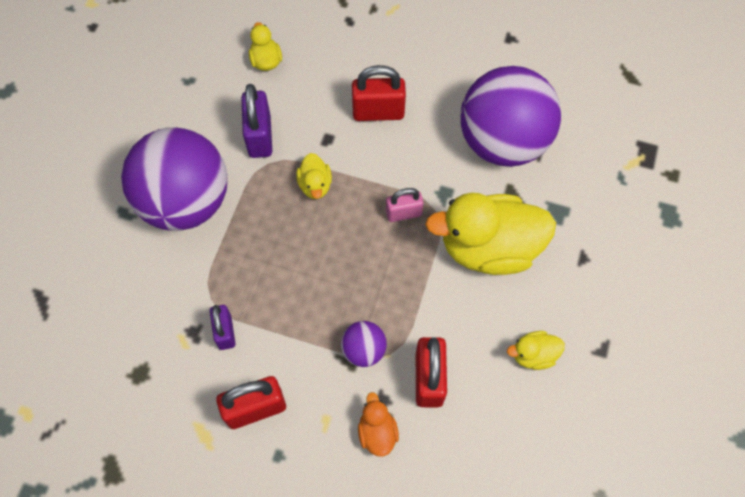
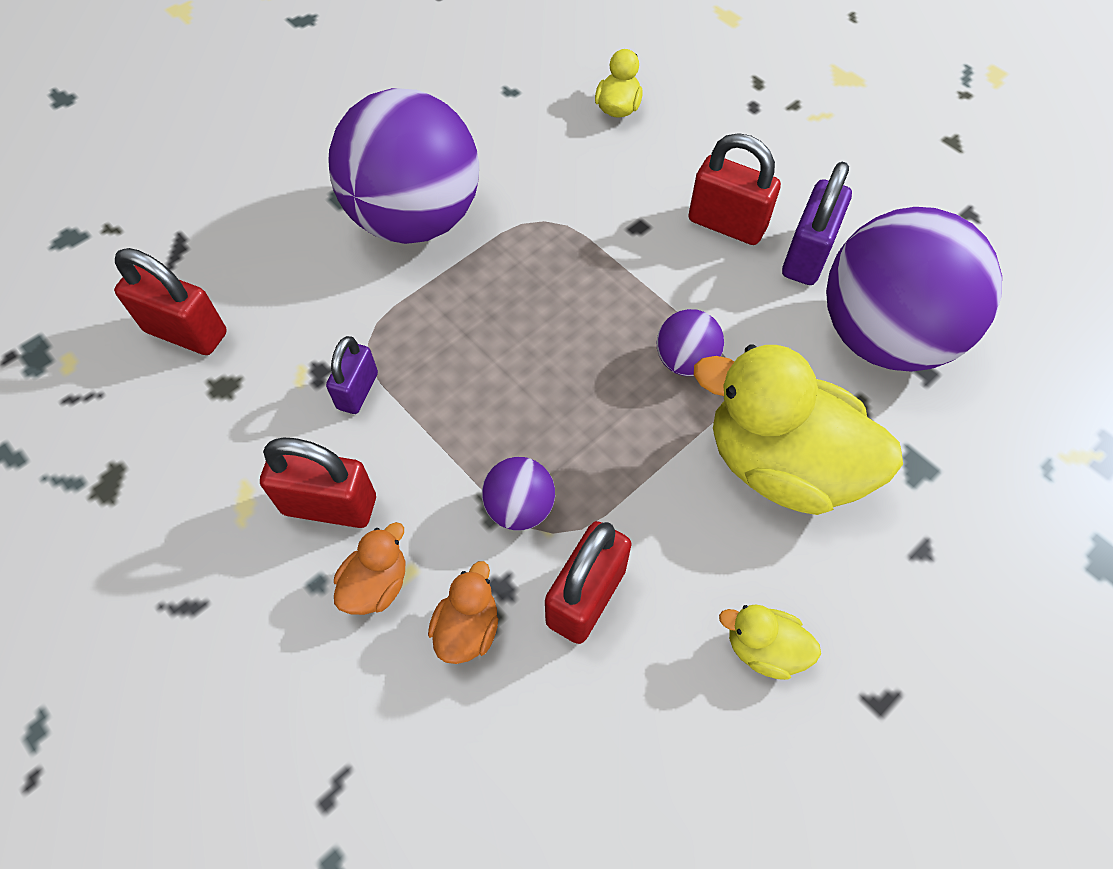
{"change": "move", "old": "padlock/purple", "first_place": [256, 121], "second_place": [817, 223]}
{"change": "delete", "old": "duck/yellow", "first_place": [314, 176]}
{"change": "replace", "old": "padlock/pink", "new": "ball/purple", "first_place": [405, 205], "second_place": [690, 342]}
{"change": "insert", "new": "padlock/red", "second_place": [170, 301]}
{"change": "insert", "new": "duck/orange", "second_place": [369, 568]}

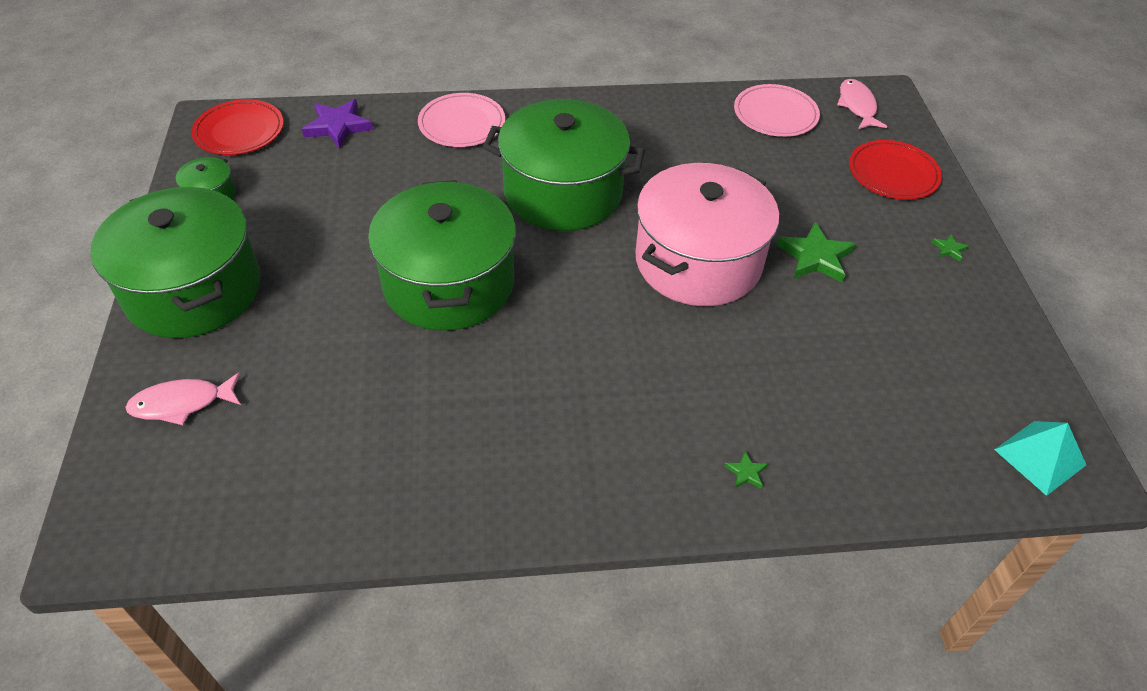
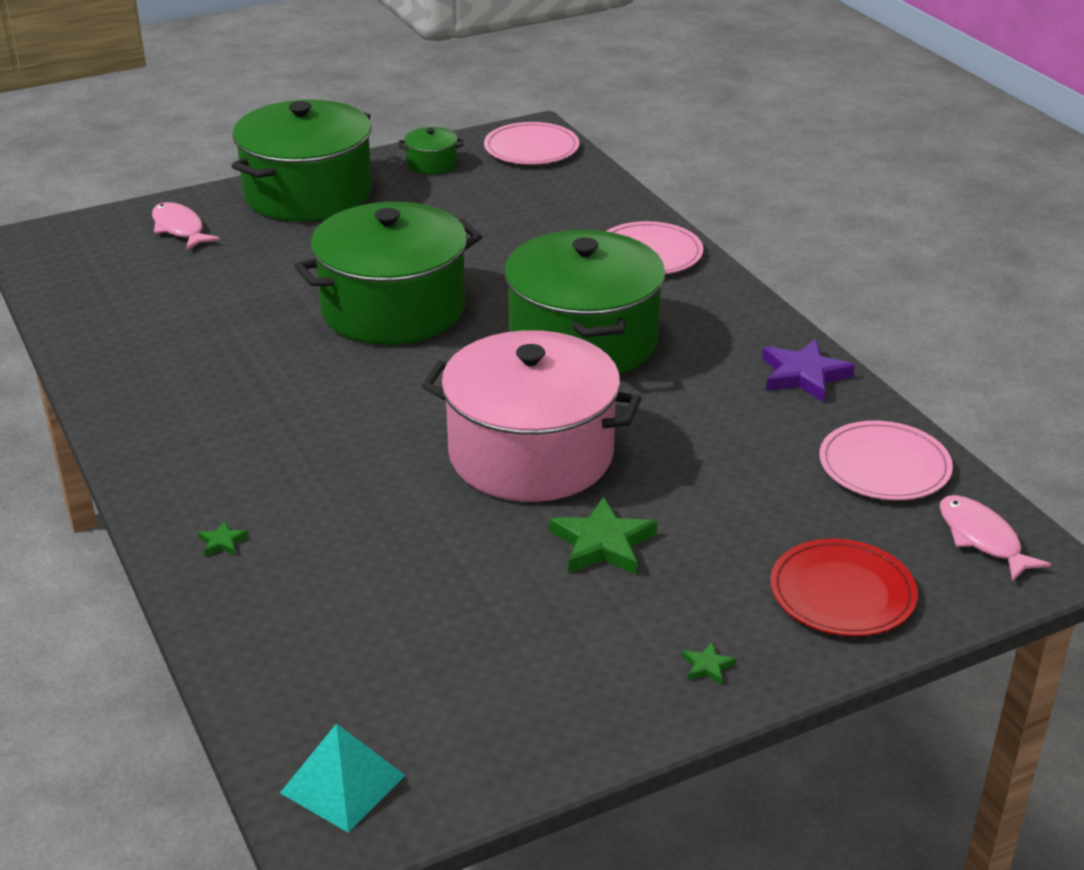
{"change": "rotate", "old": "fish/pink", "first_place": [862, 104], "second_place": [995, 538], "degrees": -90}
{"change": "recolor", "old": "plate/red", "new": "plate/pink", "first_place": [237, 127], "second_place": [531, 143]}
{"change": "move", "old": "star/purple", "first_place": [337, 124], "second_place": [808, 370]}

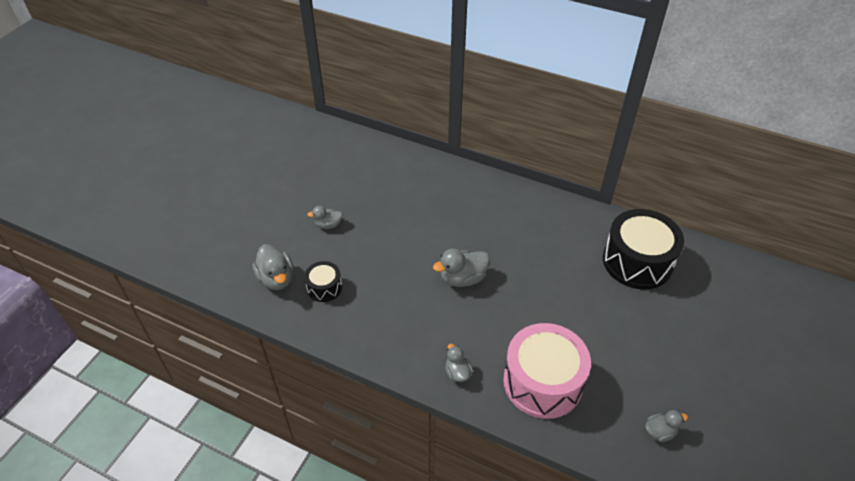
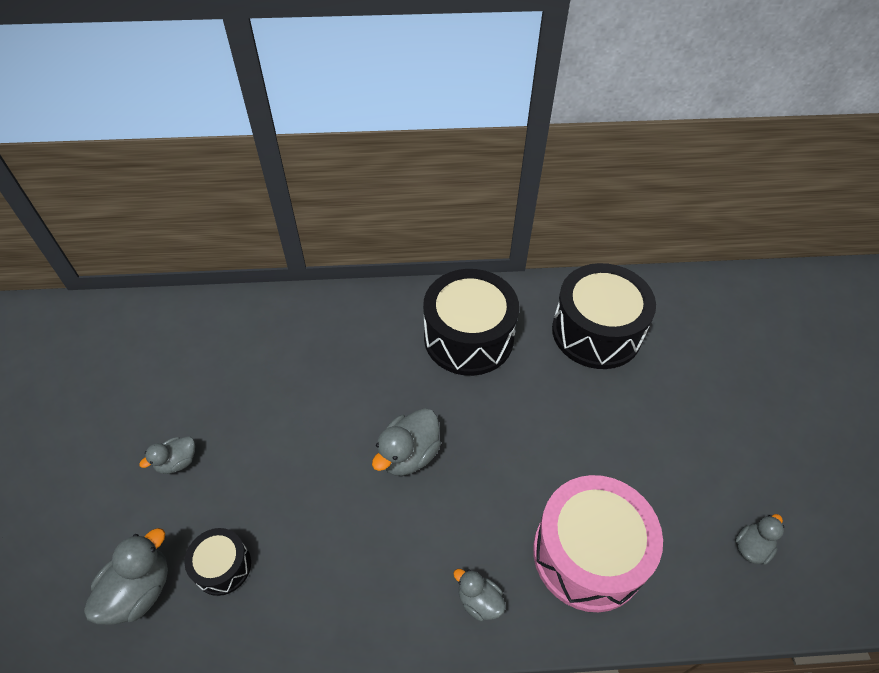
{"change": "rotate", "old": "duck/grey", "first_place": [272, 267], "second_place": [126, 576], "degrees": -90}
{"change": "insert", "new": "drum/black", "second_place": [471, 322]}

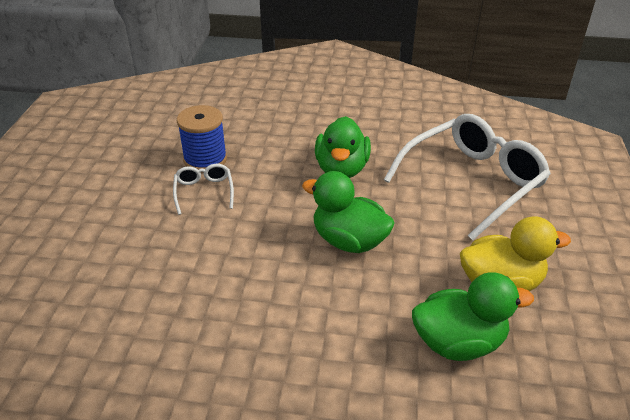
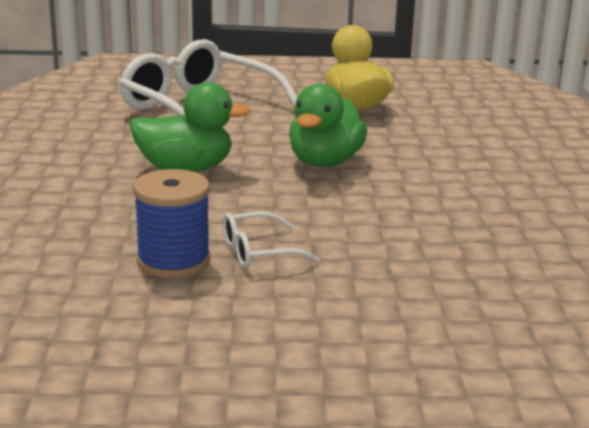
{"change": "delete", "old": "duck/green", "first_place": [473, 316]}

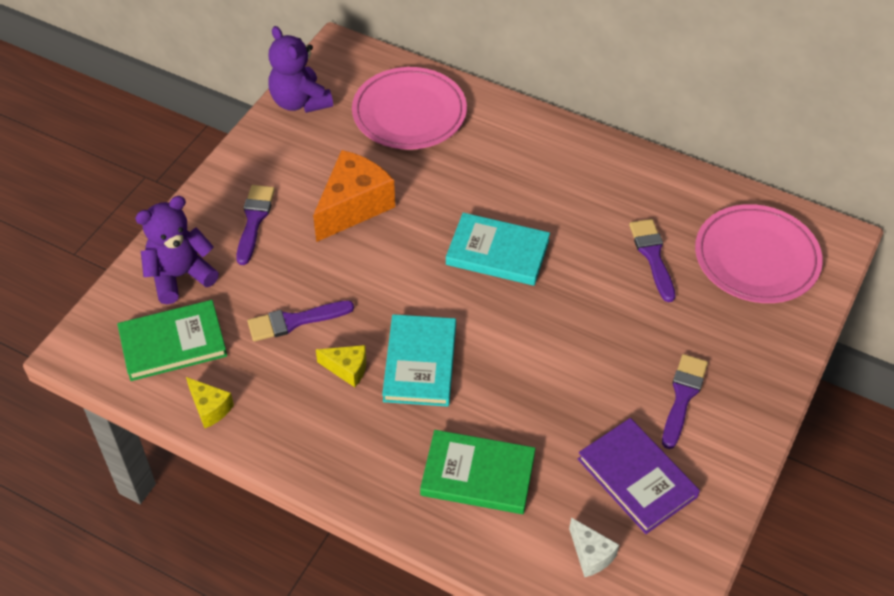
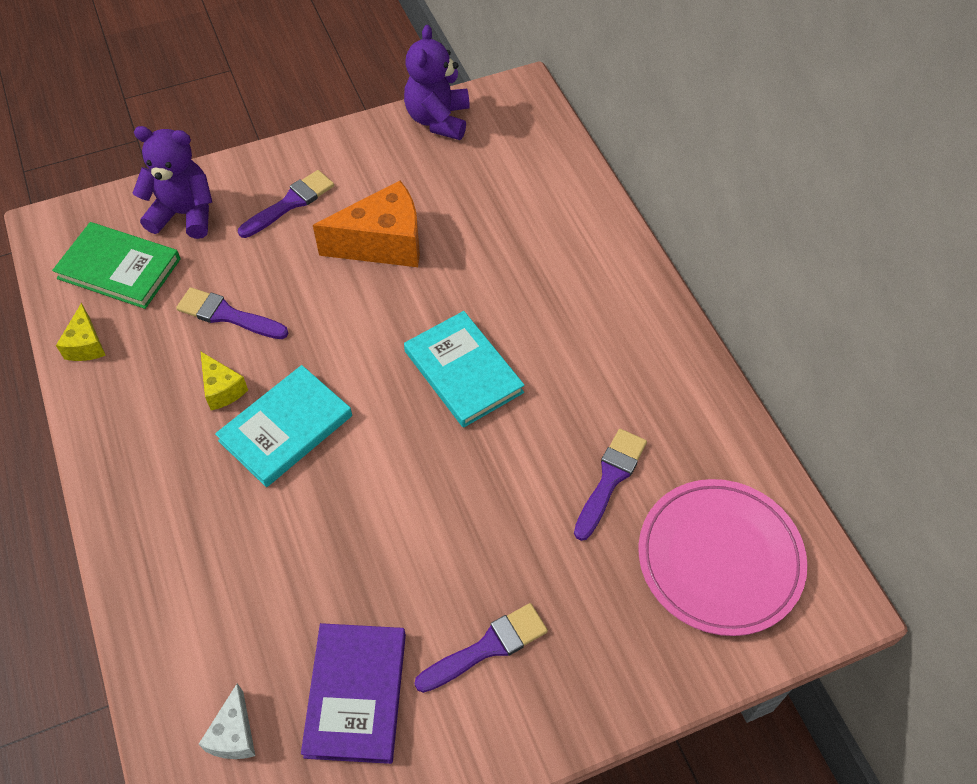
{"change": "delete", "old": "plate/pink", "first_place": [409, 108]}
{"change": "delete", "old": "book/green", "first_place": [478, 472]}

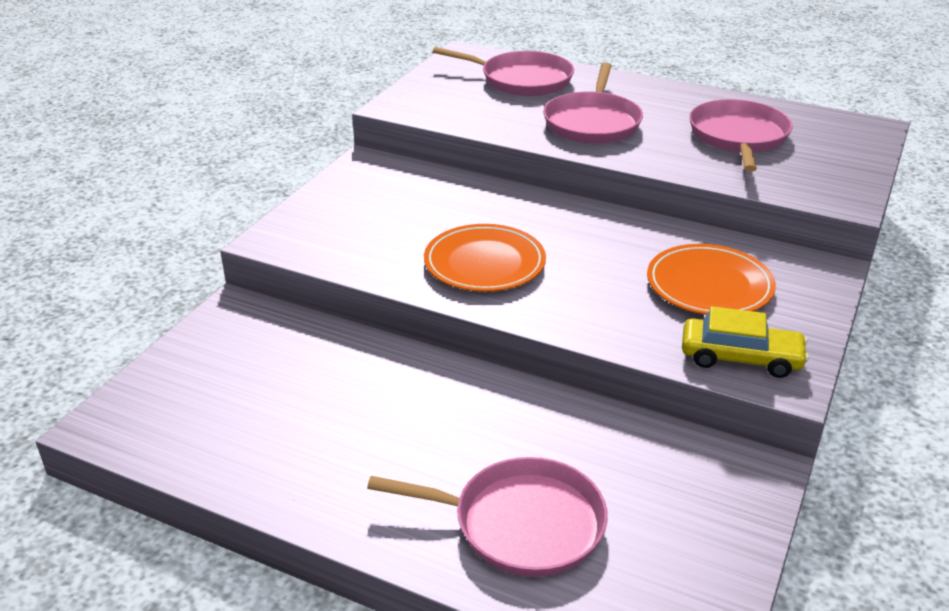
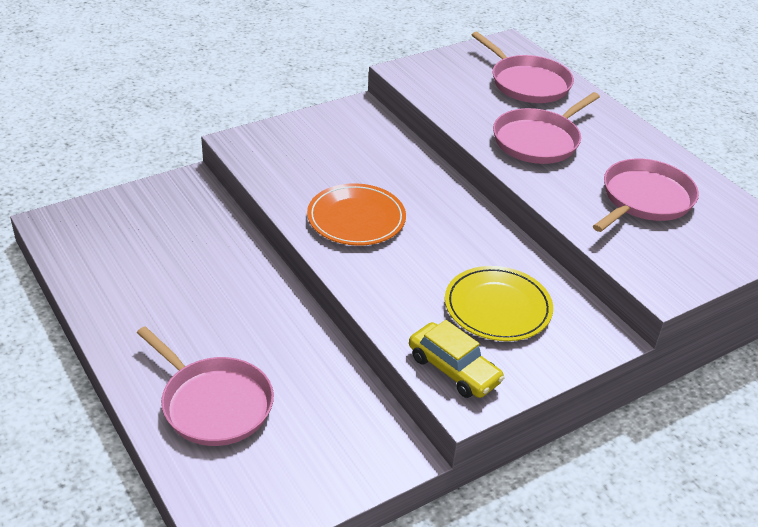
{"change": "recolor", "old": "plate/orange", "new": "plate/yellow", "first_place": [711, 279], "second_place": [499, 303]}

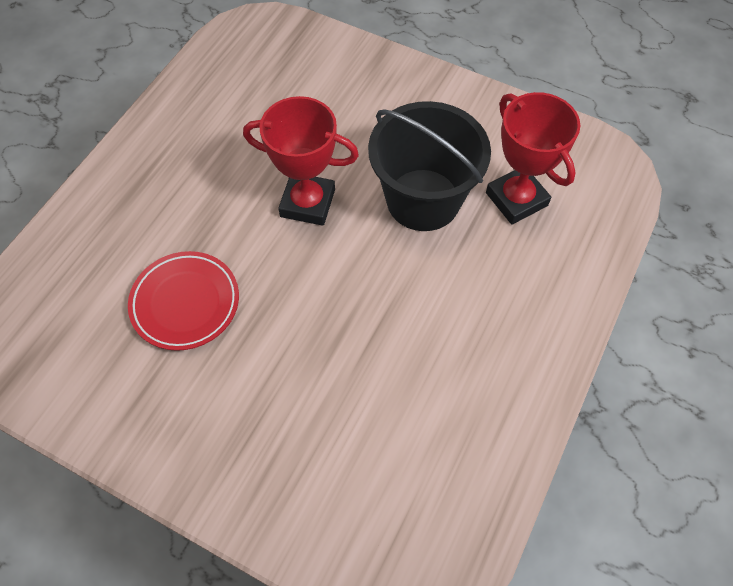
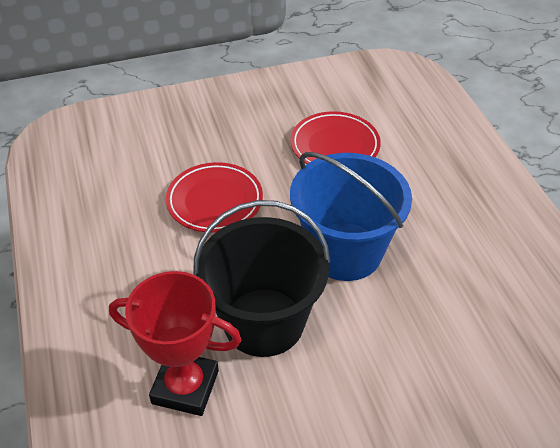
{"change": "replace", "old": "trophy/red", "new": "bucket/blue", "first_place": [301, 161], "second_place": [351, 216]}
{"change": "insert", "new": "plate/red", "second_place": [214, 197]}

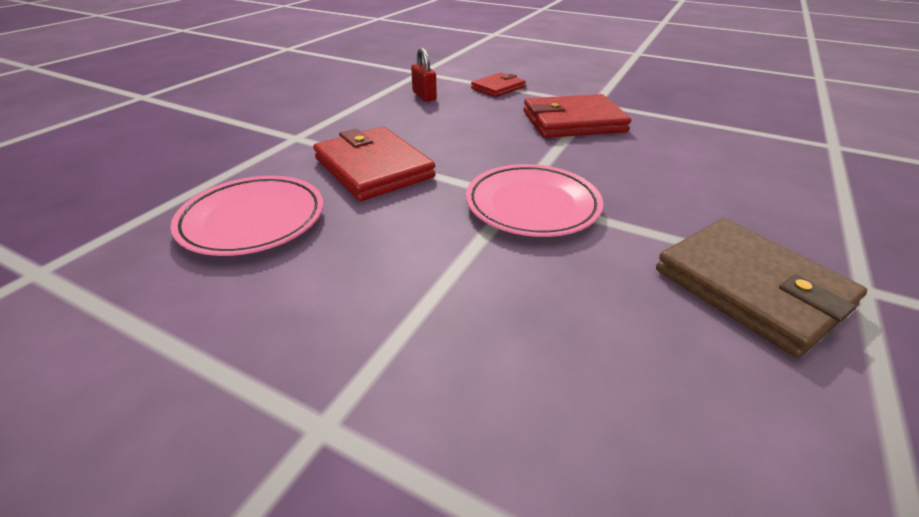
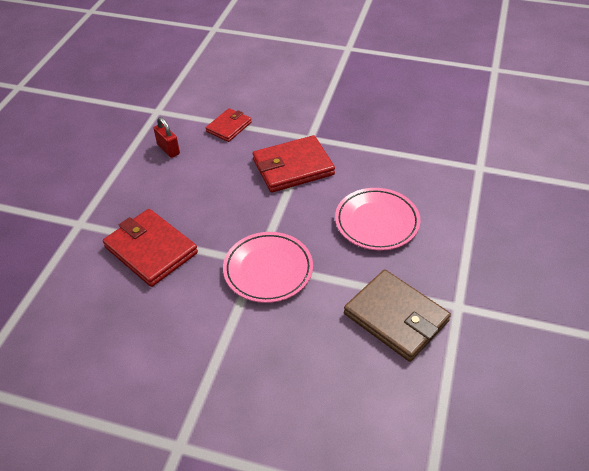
{"change": "move", "old": "plate/pink", "first_place": [246, 216], "second_place": [378, 219]}

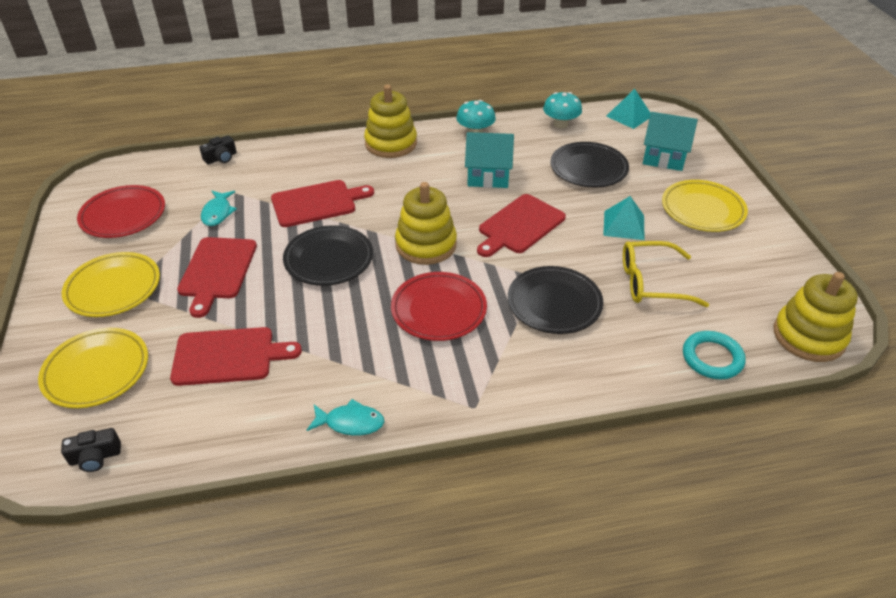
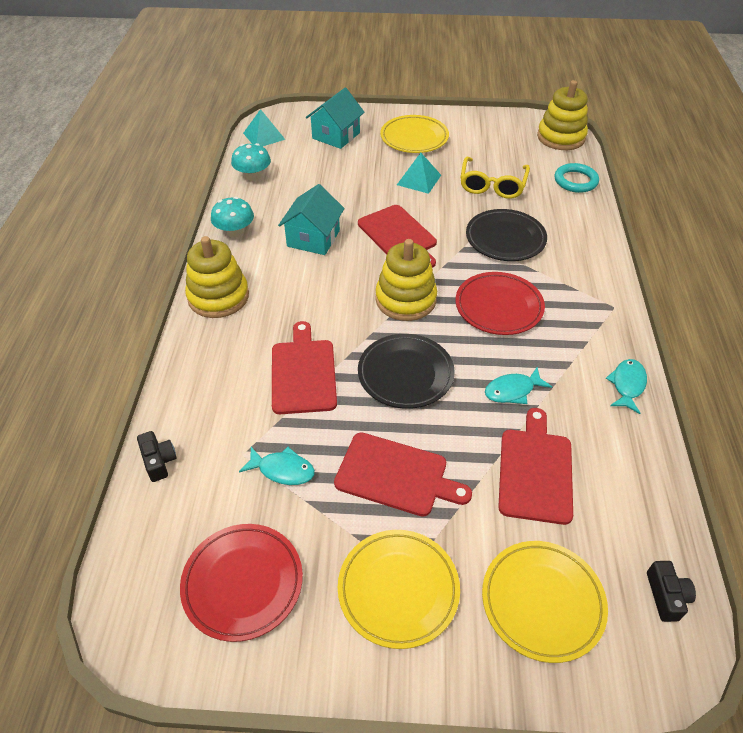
{"change": "delete", "old": "plate/black", "first_place": [589, 165]}
{"change": "insert", "new": "fish/turquoise", "second_place": [518, 385]}

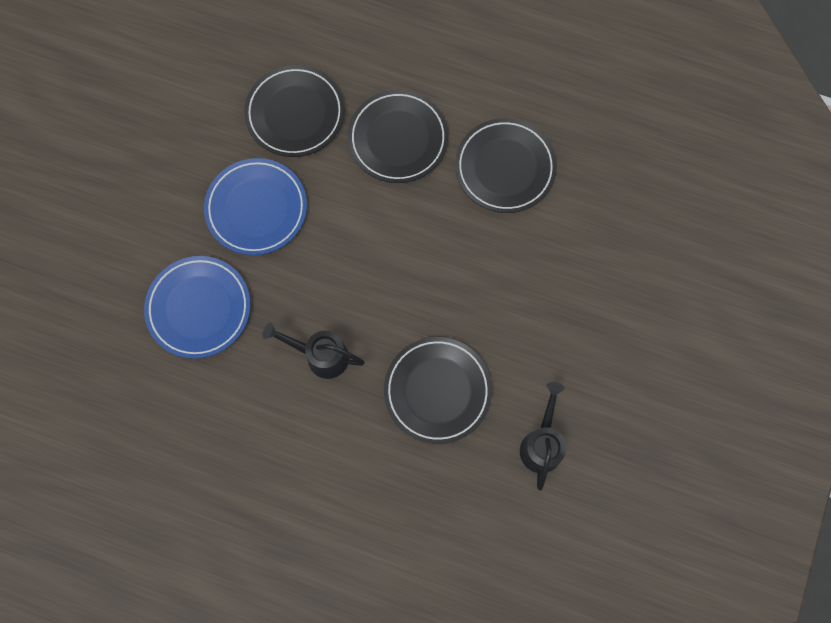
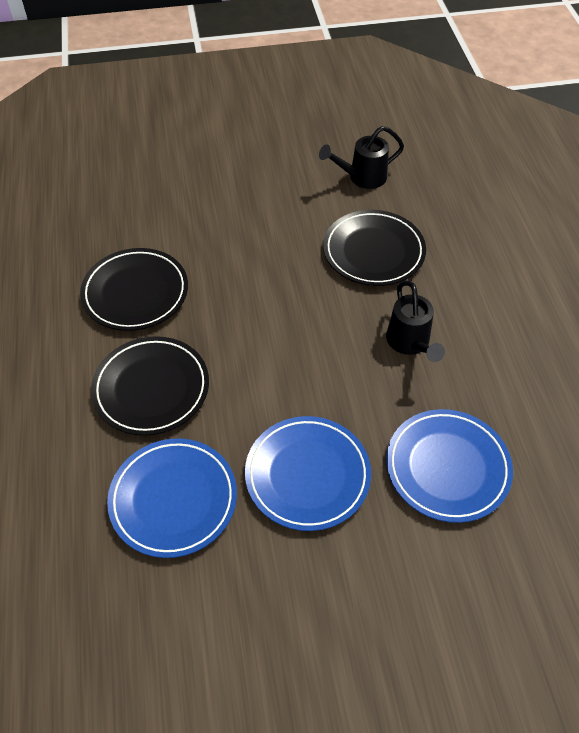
{"change": "recolor", "old": "plate/black", "new": "plate/blue", "first_place": [294, 111], "second_place": [172, 498]}

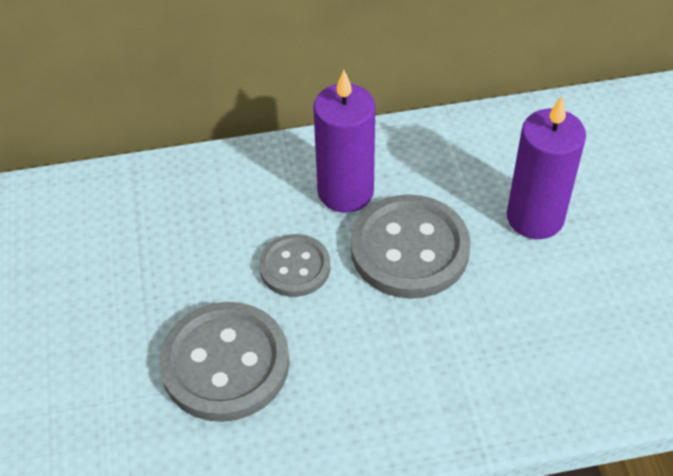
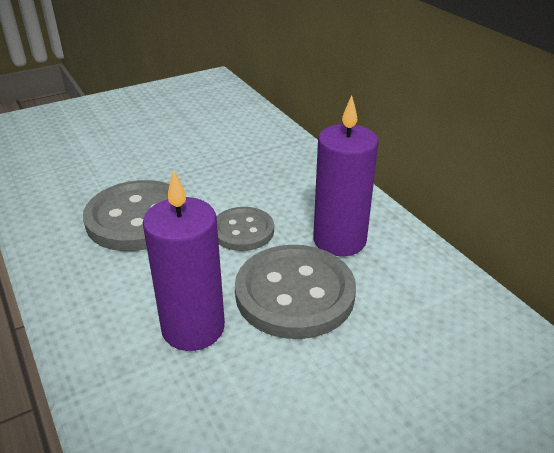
{"change": "move", "old": "candle/purple", "first_place": [546, 167], "second_place": [184, 260]}

